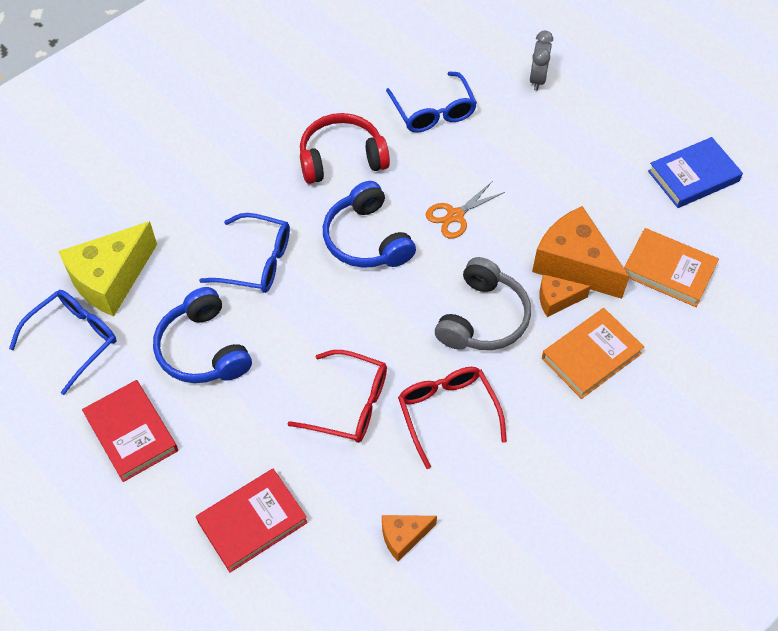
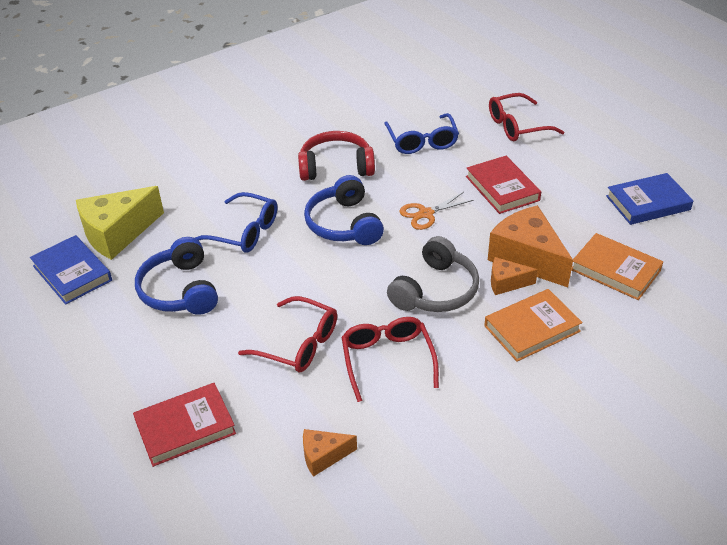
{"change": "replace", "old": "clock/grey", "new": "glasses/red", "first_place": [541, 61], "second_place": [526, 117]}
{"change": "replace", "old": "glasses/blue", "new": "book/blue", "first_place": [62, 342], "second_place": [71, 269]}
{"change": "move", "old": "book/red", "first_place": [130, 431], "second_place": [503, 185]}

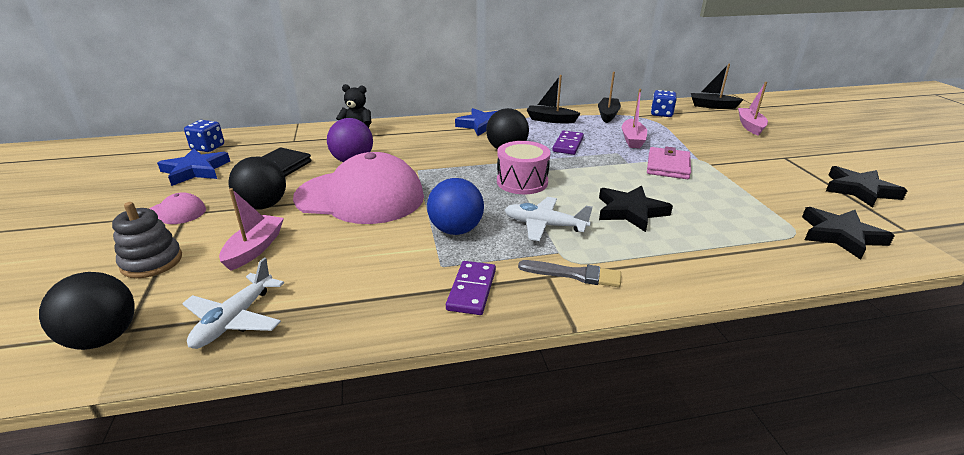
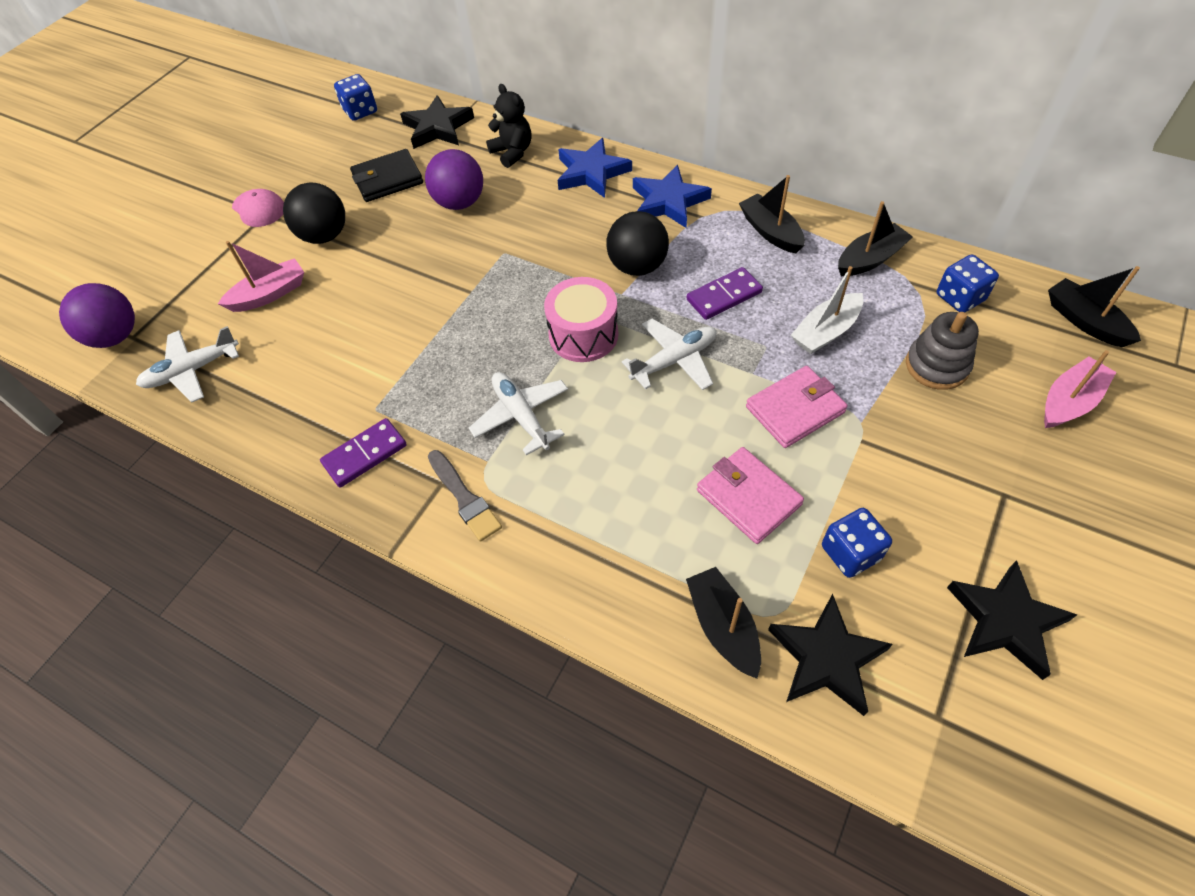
{"change": "recolor", "old": "boat/pink", "new": "boat/white", "first_place": [634, 118], "second_place": [827, 310]}
{"change": "move", "old": "star/blue", "first_place": [193, 167], "second_place": [594, 168]}
{"change": "delete", "old": "cap/pink", "first_place": [358, 188]}
{"change": "delete", "old": "ball/blue", "first_place": [455, 206]}
{"change": "move", "old": "star/black", "first_place": [636, 209], "second_place": [437, 122]}
{"change": "move", "old": "stacking toy/grey", "first_place": [147, 240], "second_place": [942, 351]}
{"change": "recolor", "old": "ball/black", "new": "ball/purple", "first_place": [87, 311], "second_place": [97, 315]}
{"change": "insert", "new": "plane/white", "second_place": [669, 354]}
{"change": "insert", "new": "wallet/pink", "second_place": [750, 495]}
{"change": "insert", "new": "dice/blue", "second_place": [857, 543]}
{"change": "insert", "new": "boat/black", "second_place": [723, 623]}

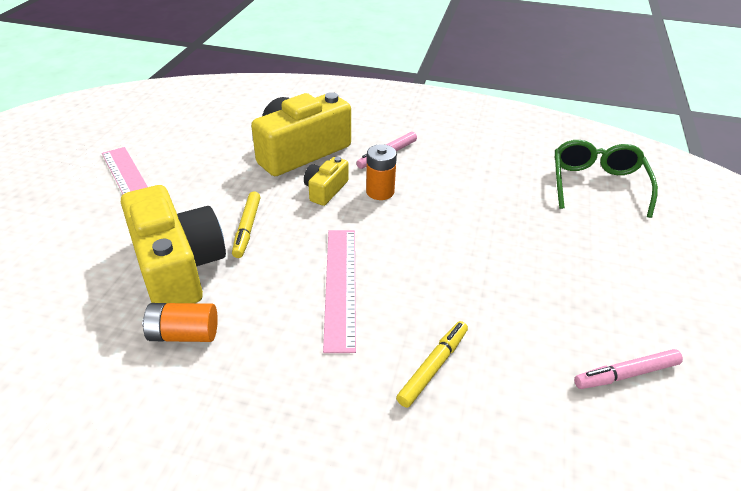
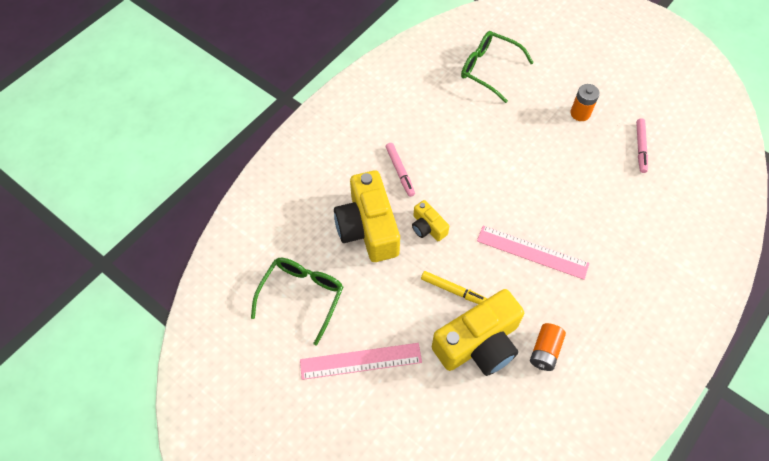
{"change": "move", "old": "battery/orange", "first_place": [381, 172], "second_place": [585, 102]}
{"change": "rotate", "old": "camera/yellow", "first_place": [173, 244], "second_place": [478, 332], "degrees": 150}
{"change": "delete", "old": "marker/yellow", "first_place": [432, 364]}
{"change": "insert", "new": "glasses/green", "second_place": [297, 301]}

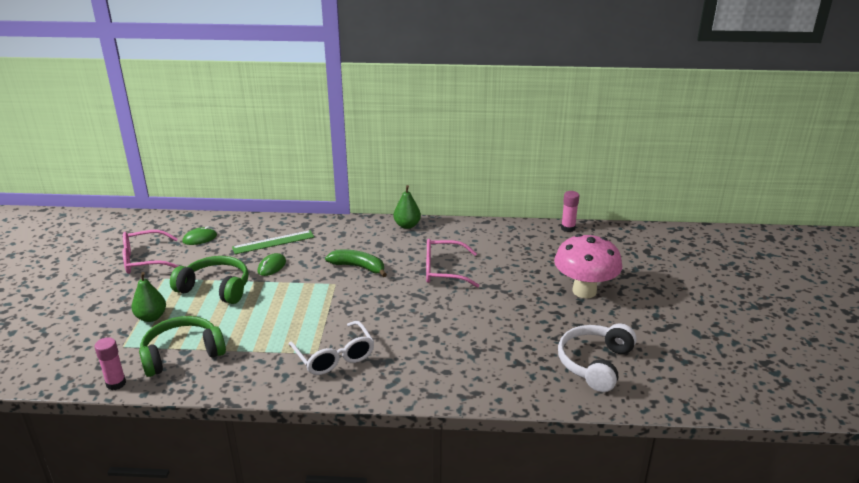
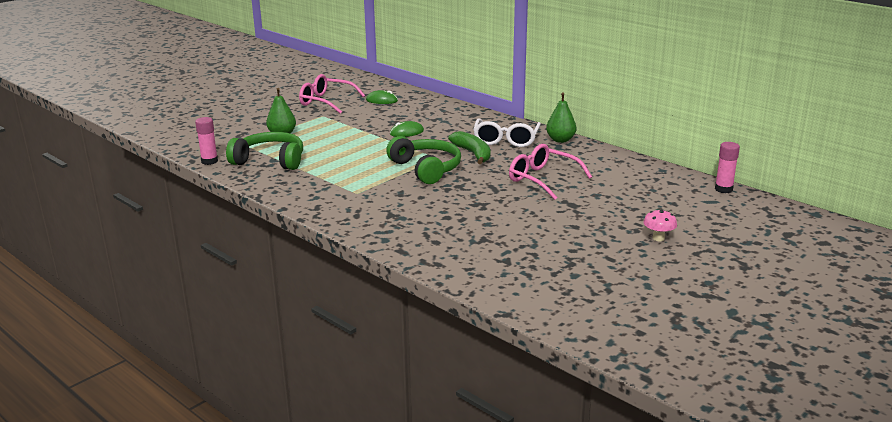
{"change": "delete", "old": "ruler/green", "first_place": [273, 242]}
{"change": "resize", "old": "mushroom/pink", "first_place": [588, 266], "second_place": [660, 225], "factor": 0.41}
{"change": "move", "old": "headphones/green", "first_place": [209, 280], "second_place": [423, 160]}
{"change": "move", "old": "glasses/white", "first_place": [331, 348], "second_place": [507, 132]}
{"change": "delete", "old": "headphones/white", "first_place": [597, 357]}

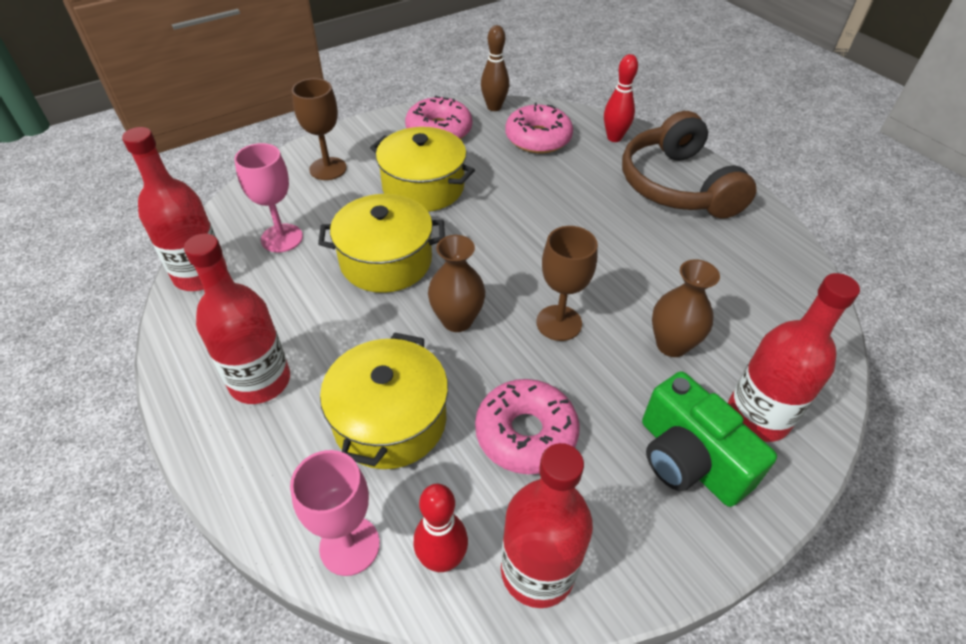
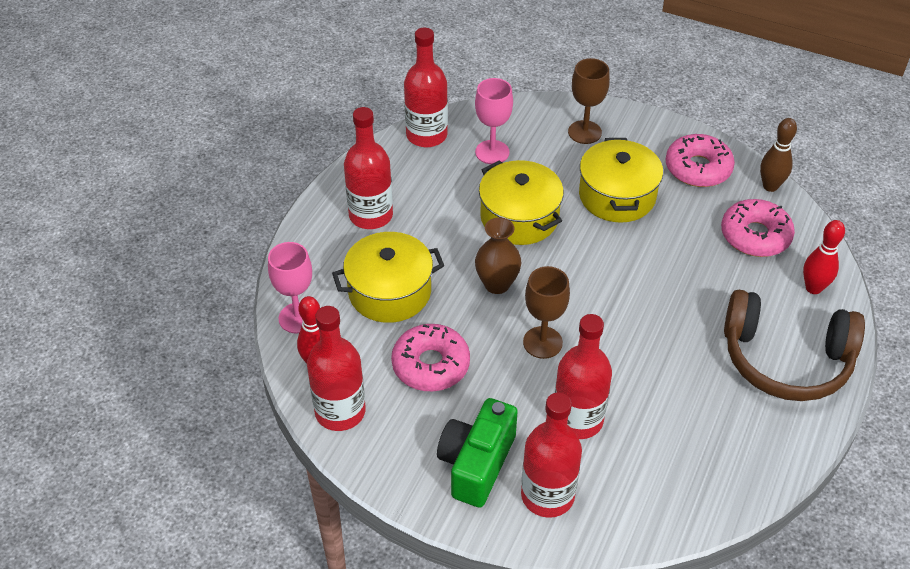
{"change": "rotate", "old": "headphones/brown", "first_place": [689, 165], "second_place": [794, 345], "degrees": -120}
{"change": "replace", "old": "vase/brown", "new": "bottle/red", "first_place": [686, 308], "second_place": [583, 376]}

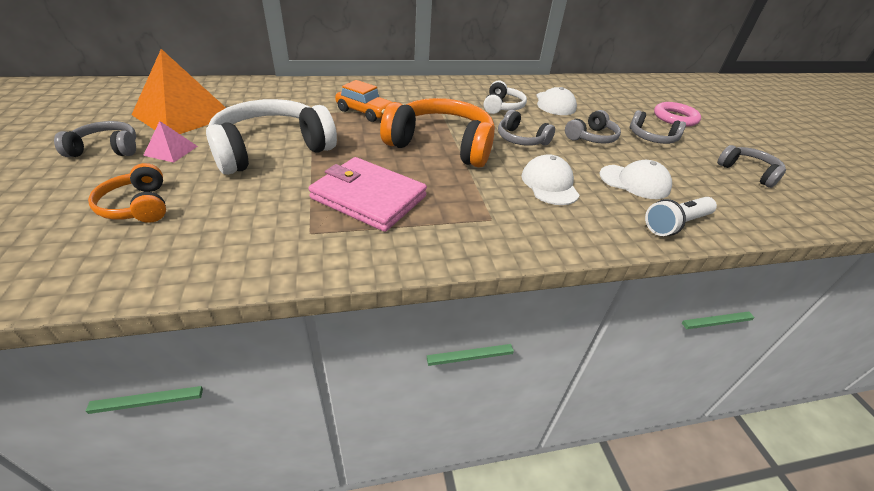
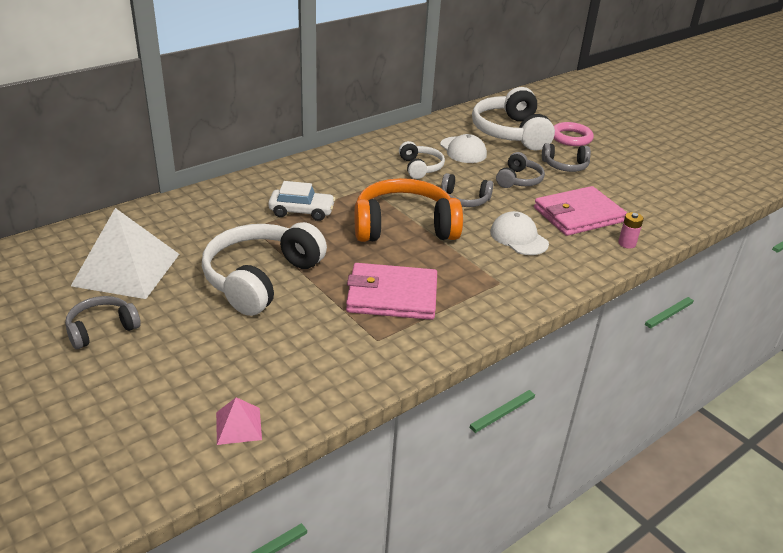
{"change": "recolor", "old": "pyramid/orange", "new": "pyramid/white", "first_place": [179, 91], "second_place": [125, 253]}
{"change": "recolor", "old": "car/orange", "new": "car/white", "first_place": [363, 101], "second_place": [302, 201]}
{"change": "move", "old": "pyramid/pink", "first_place": [170, 142], "second_place": [239, 421]}
{"change": "delete", "old": "headphones/grey", "first_place": [751, 166]}
{"change": "replace", "old": "cap/white", "new": "wallet/pink", "first_place": [636, 179], "second_place": [580, 211]}
{"change": "delete", "old": "headphones/orange", "first_place": [127, 193]}
{"change": "replace", "old": "flashlight/white", "new": "battery/pink", "first_place": [681, 216], "second_place": [631, 230]}
{"change": "insert", "new": "headphones/white", "second_place": [513, 118]}

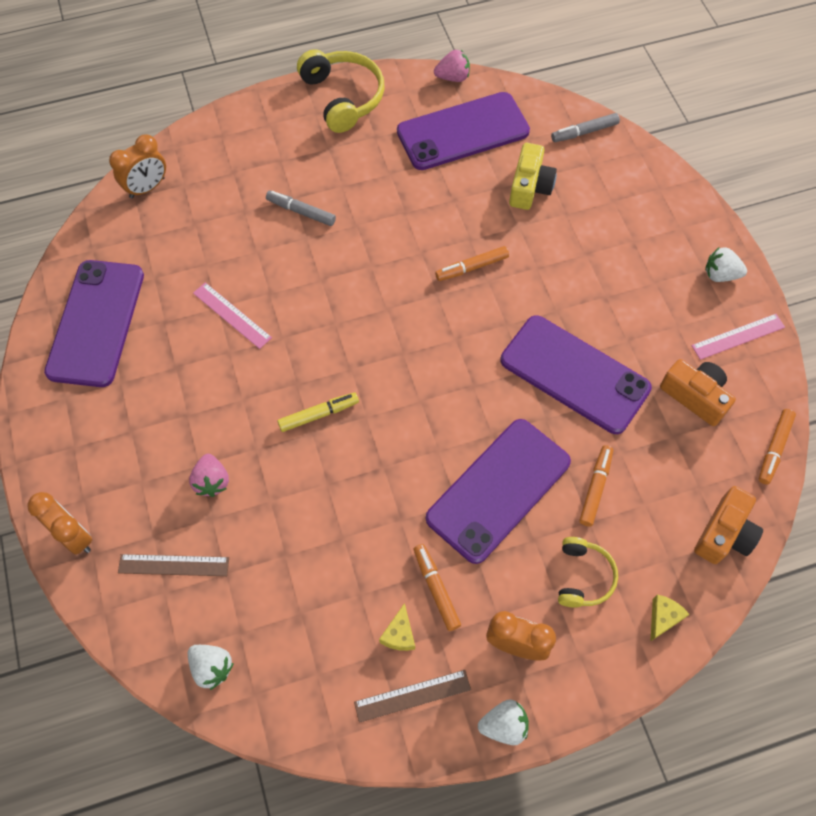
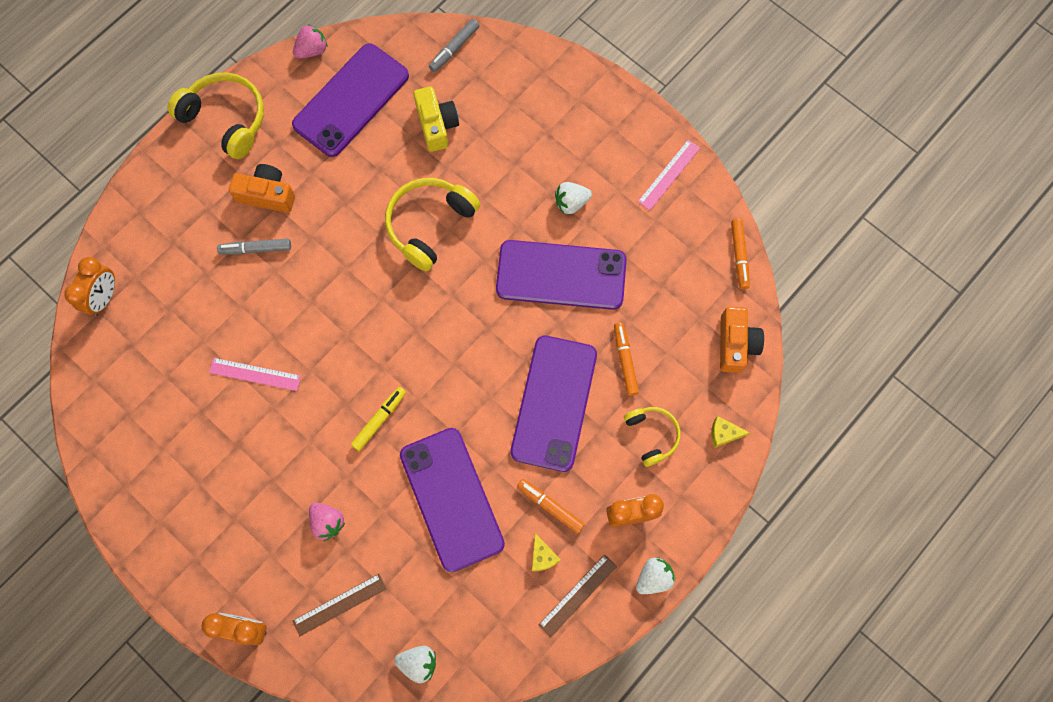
{"change": "replace", "old": "marker/orange", "new": "headphones/yellow", "first_place": [472, 263], "second_place": [432, 224]}
{"change": "move", "old": "strawberry/white", "first_place": [726, 264], "second_place": [573, 198]}
{"change": "move", "old": "phone/purple", "first_place": [94, 323], "second_place": [452, 500]}
{"change": "move", "old": "camera/orange", "first_place": [698, 392], "second_place": [262, 188]}
{"change": "rotate", "old": "cheese/yellow", "first_place": [670, 618], "second_place": [730, 432], "degrees": -90}

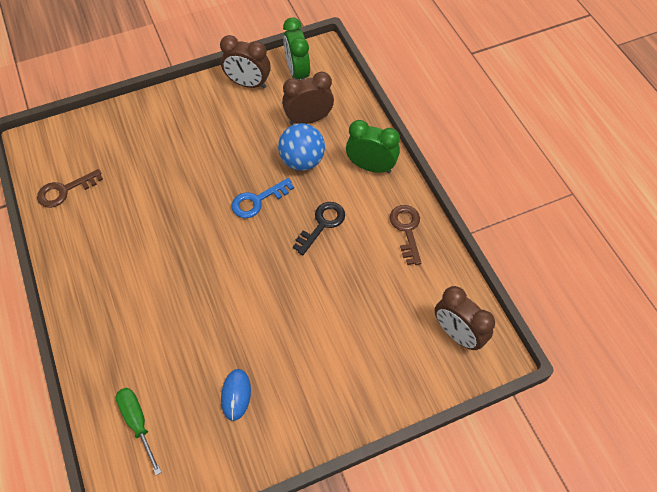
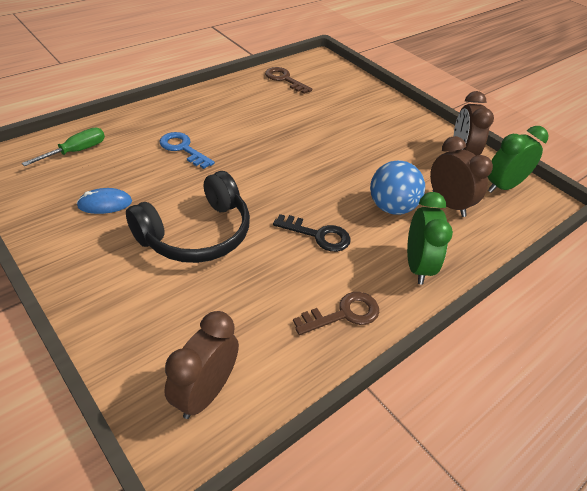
{"change": "move", "old": "key/blue", "first_place": [262, 198], "second_place": [187, 150]}
{"change": "insert", "new": "headphones/black", "second_place": [188, 217]}

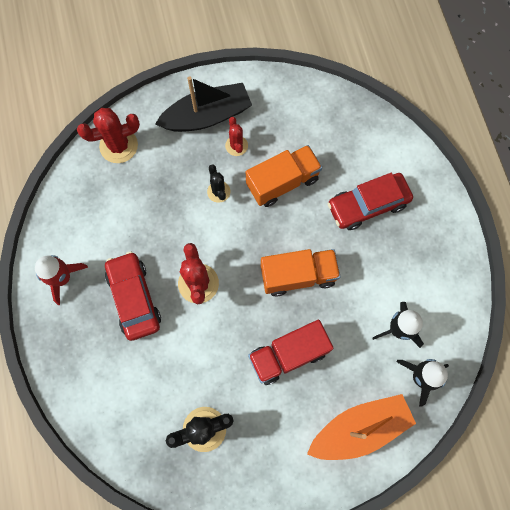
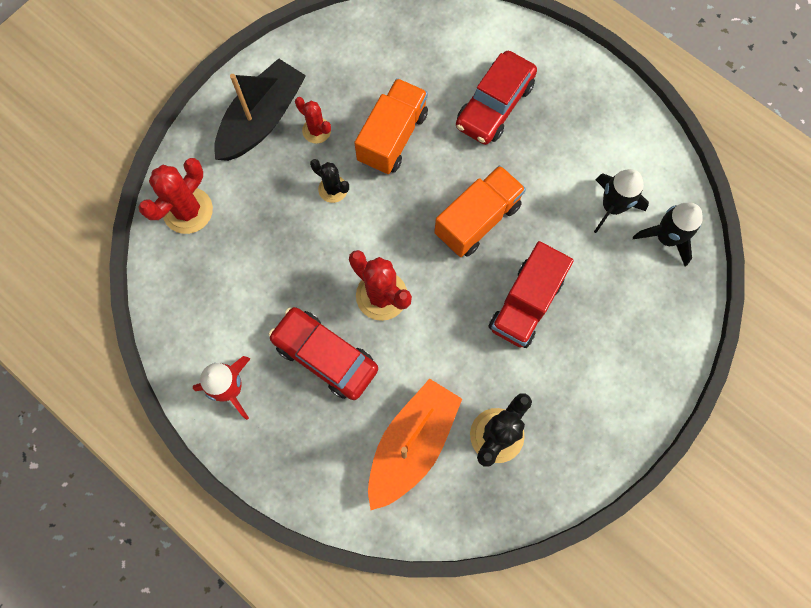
{"change": "move", "old": "boat/orange", "first_place": [361, 427], "second_place": [415, 444]}

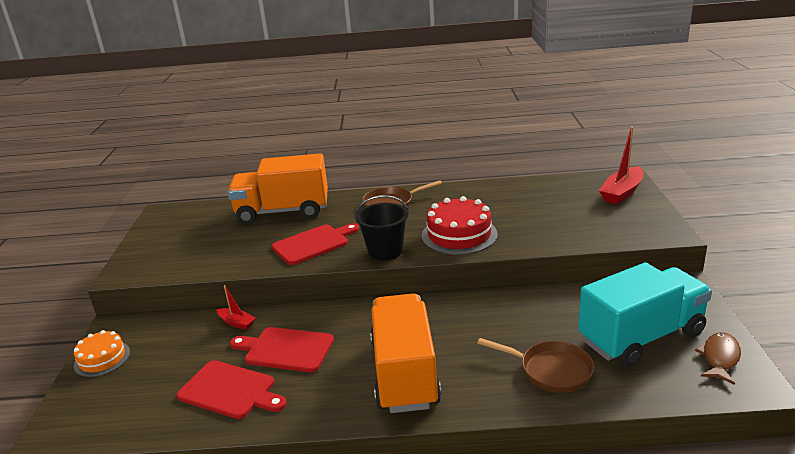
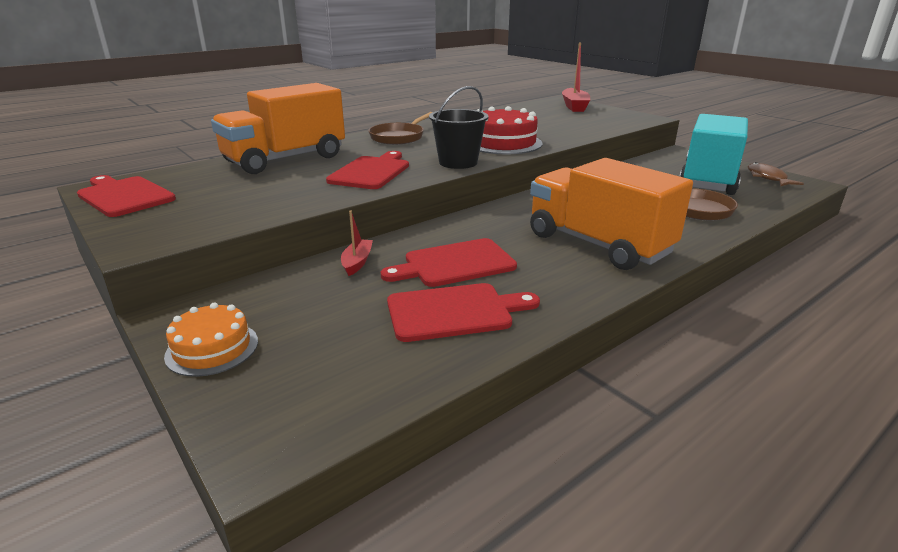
{"change": "rotate", "old": "boat/red", "first_place": [236, 307], "second_place": [357, 243], "degrees": -75}
{"change": "insert", "new": "cutting board/red", "second_place": [126, 196]}

